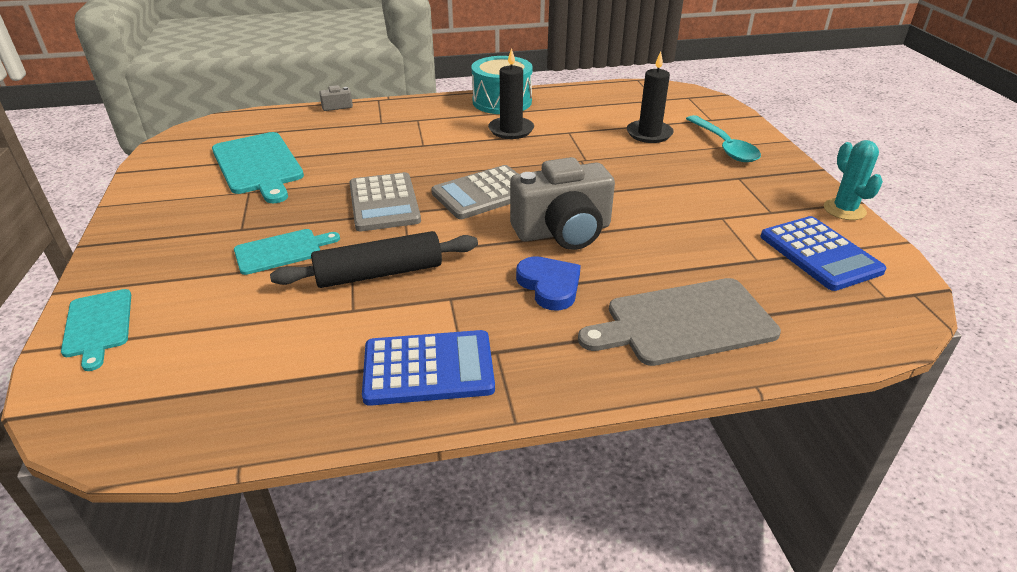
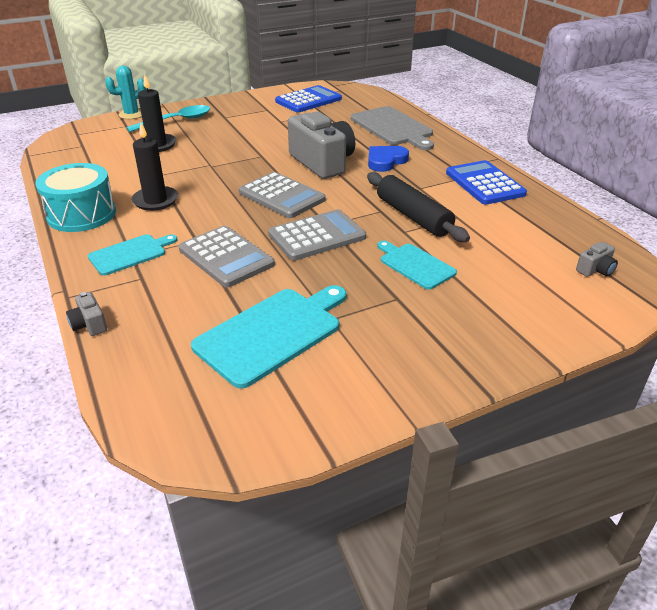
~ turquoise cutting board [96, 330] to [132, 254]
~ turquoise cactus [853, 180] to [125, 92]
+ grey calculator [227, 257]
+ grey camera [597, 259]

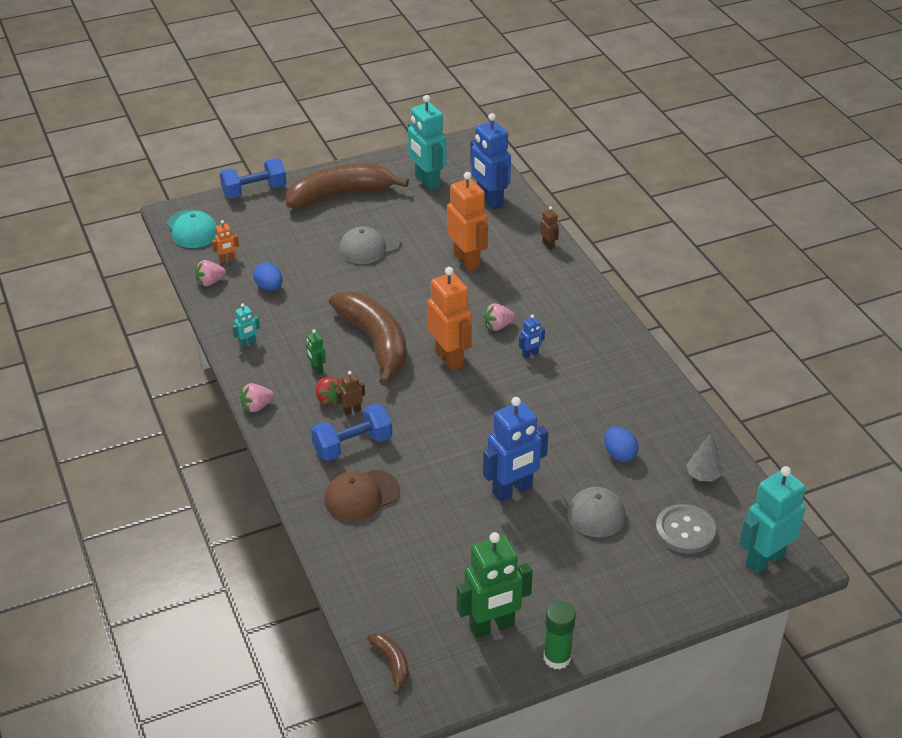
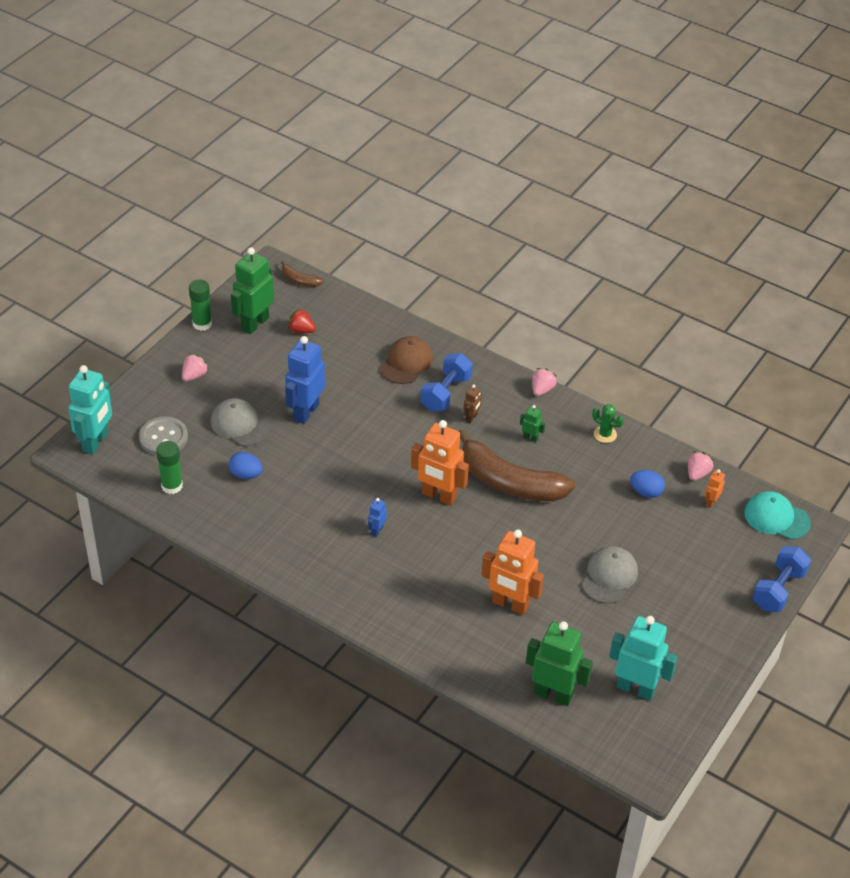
~ grey tree [704, 457] to green glue stick [169, 467]
~ pink strawberry [499, 317] to [195, 367]
~ red strawberry [329, 391] to [302, 320]
~ blue robot [490, 161] to green robot [559, 663]
~ turquoise robot [246, 325] to green cactus [608, 423]
- brown banana [347, 186]
- brown robot [549, 228]

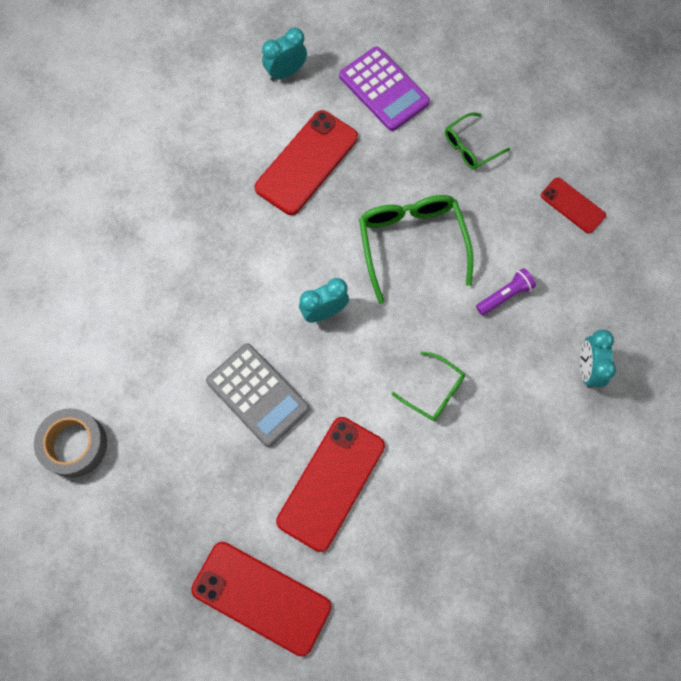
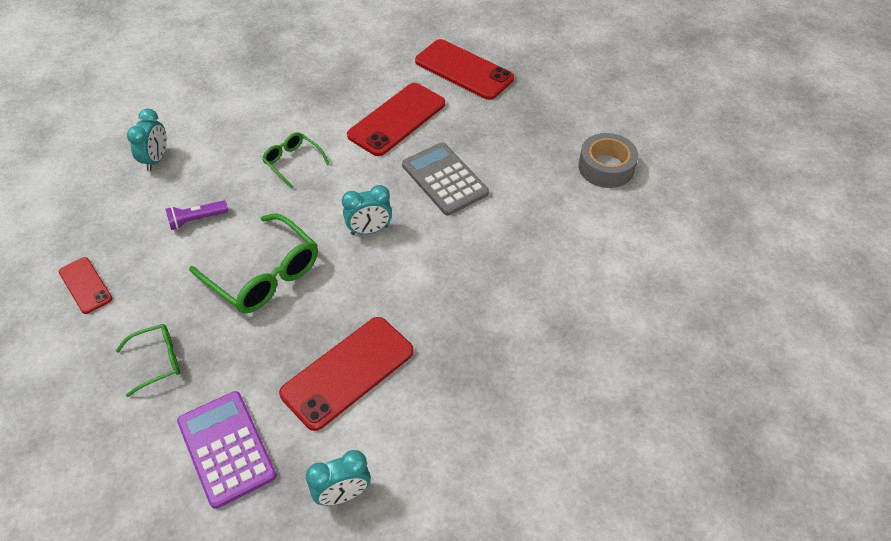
~ green glasses [416, 249] = [253, 263] 45 degrees counterclockwise

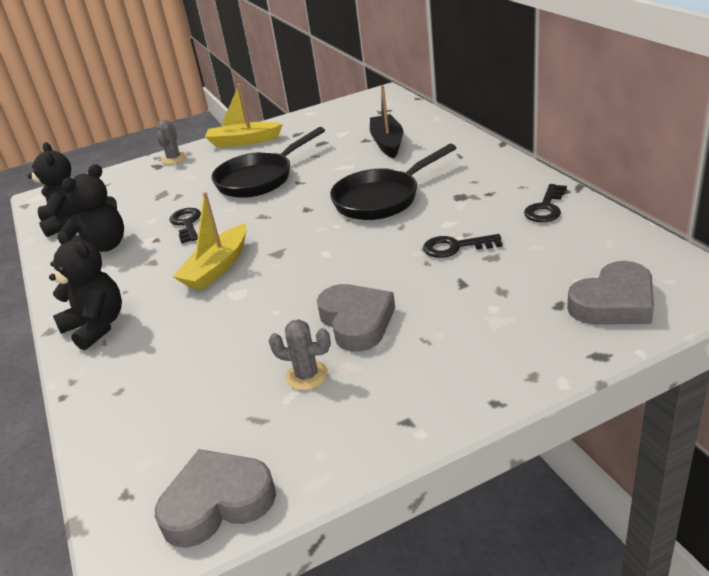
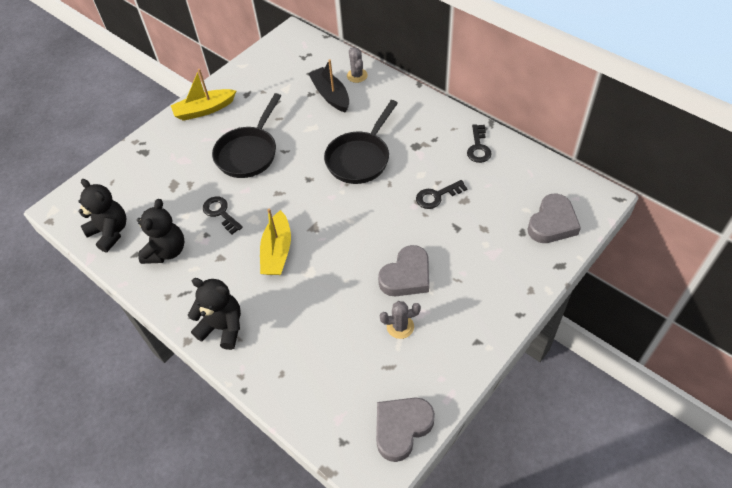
~ grey cactus [172, 142] to [357, 65]
~ grey heart [356, 318] = [403, 270] 90 degrees clockwise

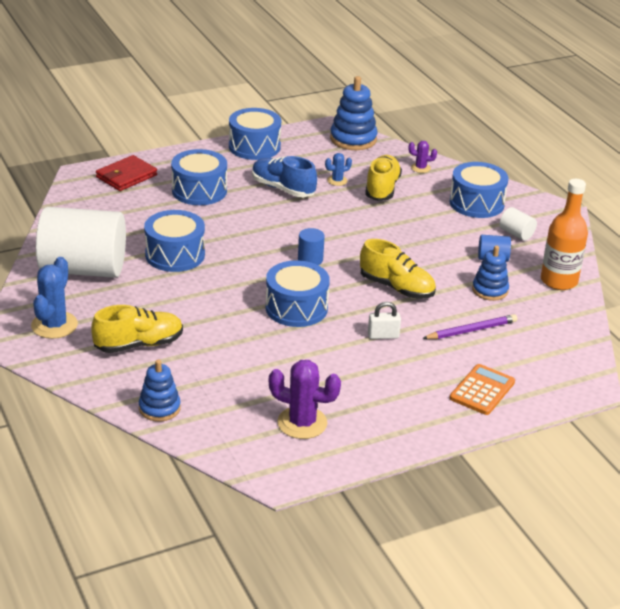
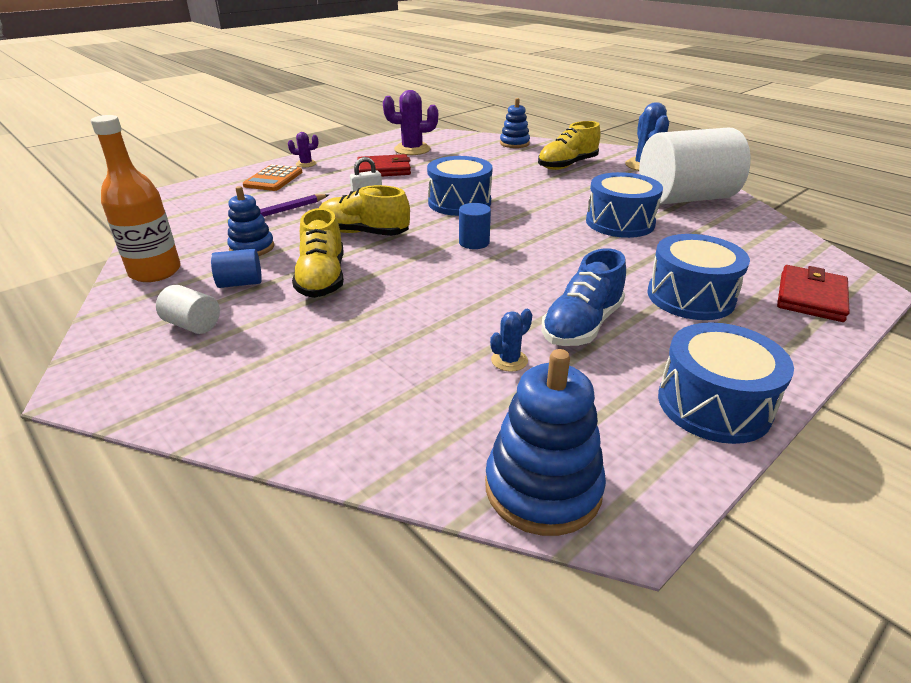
~ purple cactus [423, 157] to [303, 149]
~ yellow shoe [383, 178] to [318, 253]
+ red wallet [384, 165]
~ blue shoe [284, 176] = [583, 297] 105 degrees clockwise
- blue drum [478, 190]

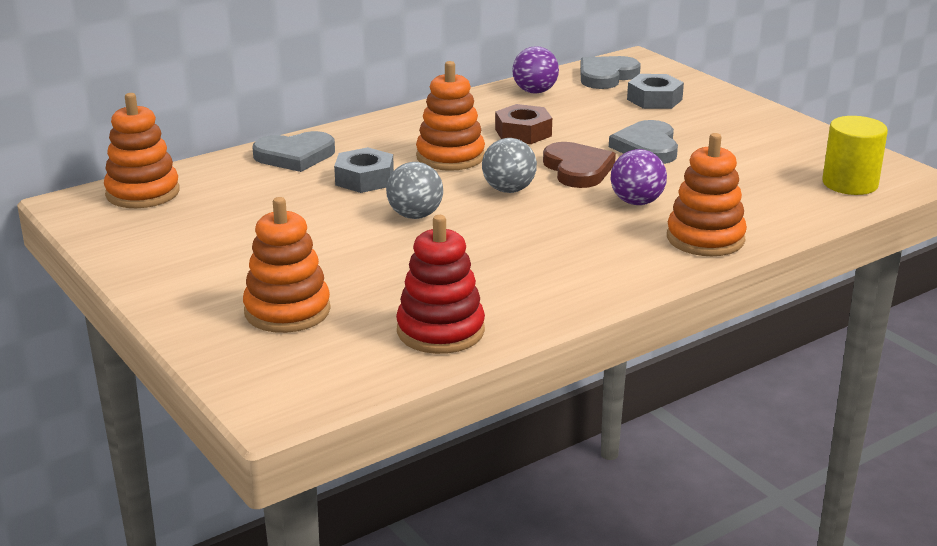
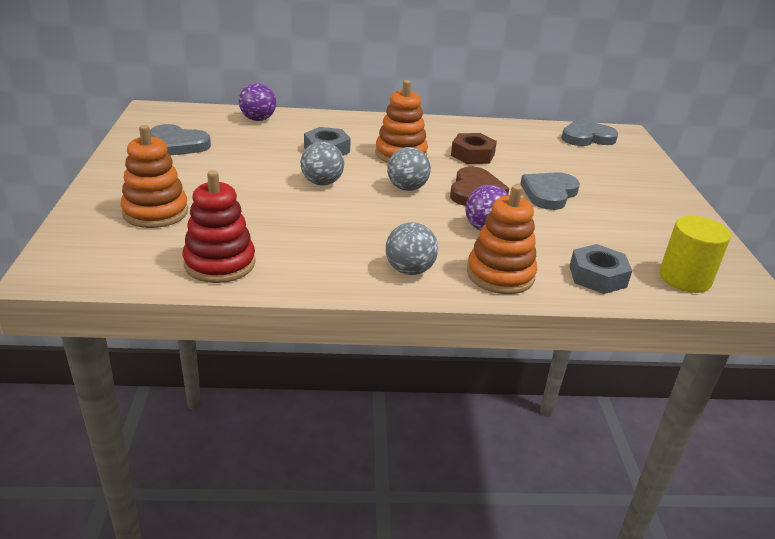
~ grey heart [294, 151] to [180, 140]
~ purple ball [535, 70] to [257, 102]
+ grey ball [412, 248]
~ grey nut [655, 91] to [600, 269]
- orange stacking toy [142, 150]

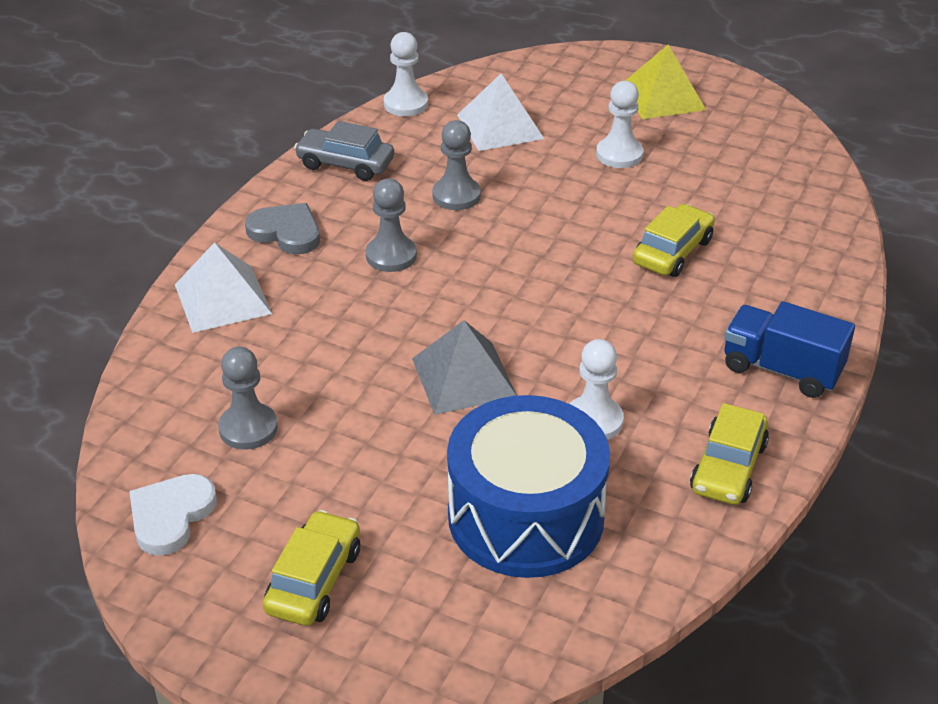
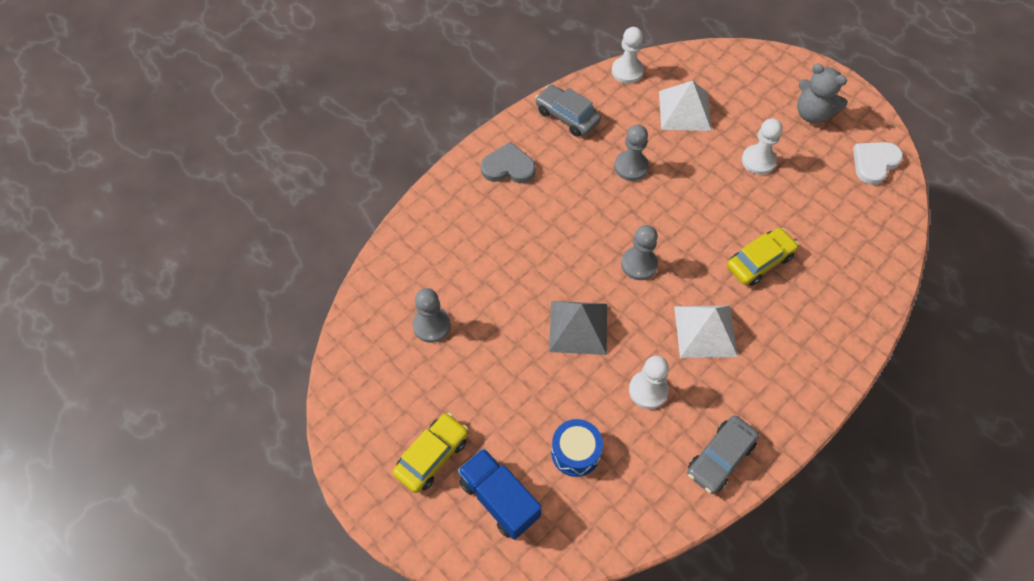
~ blue truck [789, 349] to [500, 494]
~ grey heart [282, 228] = [508, 162] 45 degrees counterclockwise
~ blue drum [528, 486] = [577, 448] x0.49
~ grey pawn [391, 225] to [639, 252]
~ white pyramid [223, 287] to [706, 332]
~ yellow car [729, 454] to grey car [723, 454]
~ yellow pyramid [665, 81] to grey teddy bear [822, 93]
~ white heart [173, 515] to [878, 163]

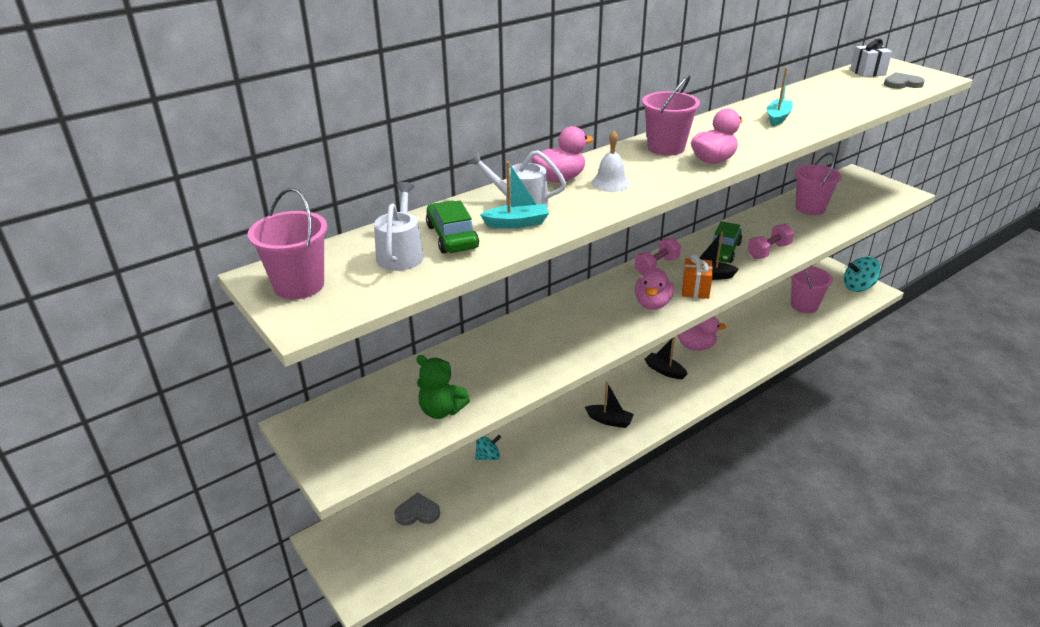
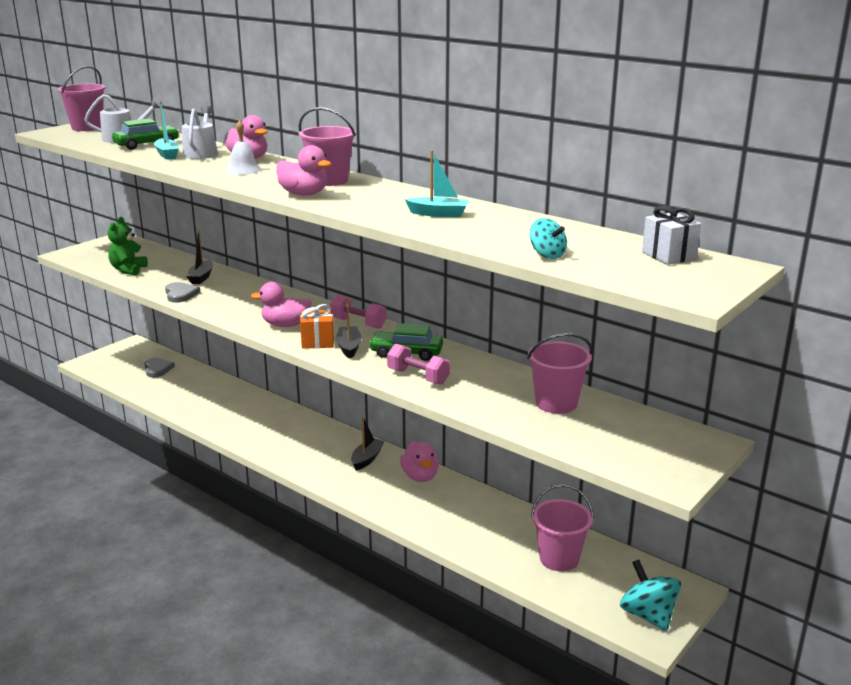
~ grey heart [904, 80] to [182, 292]
~ black boat [609, 405] to [199, 257]
~ turquoise spinning top [488, 447] to [548, 238]

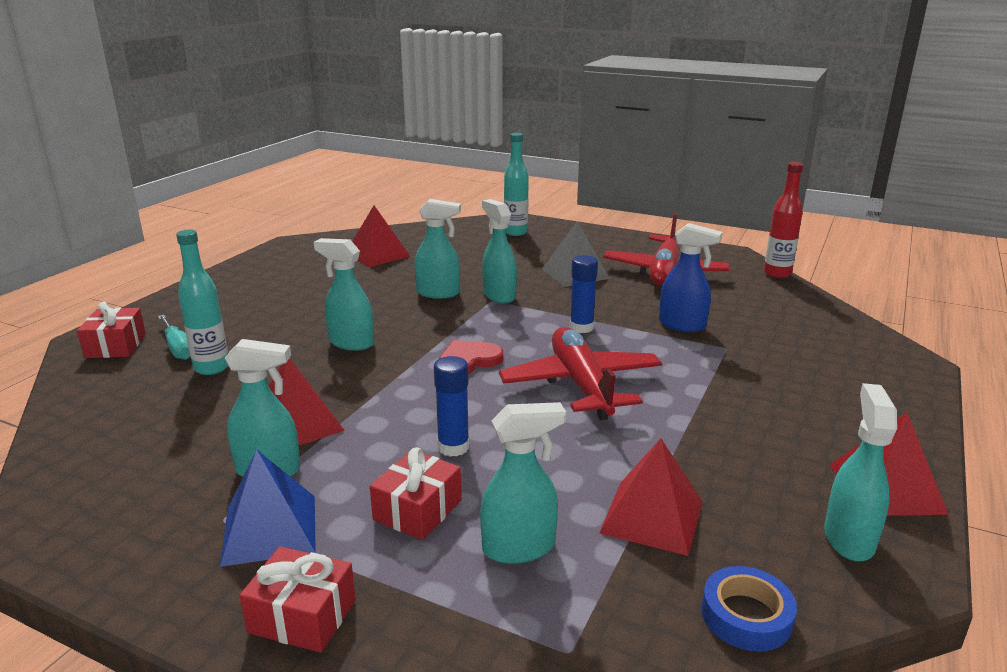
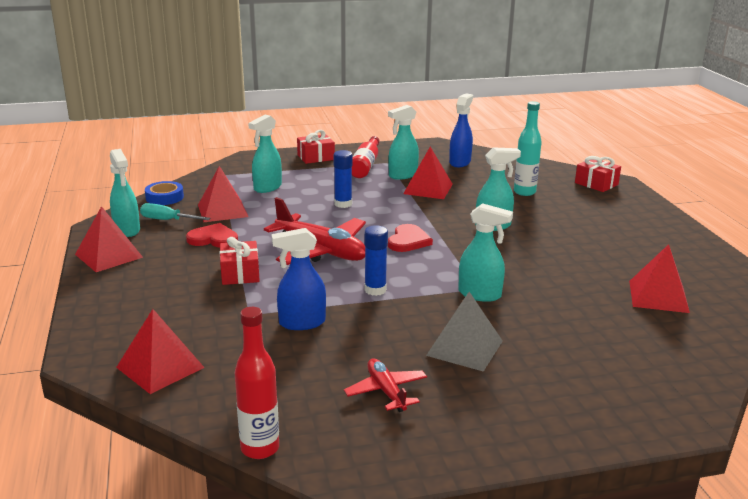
+ red pyramid [160, 351]
~ turquoise screwdriver [174, 337] to [175, 211]
+ red heart [212, 235]
~ red gift [416, 493] to [240, 261]
~ red plane [666, 248] = [385, 385] x0.54
~ blue pyramid [268, 508] to red bottle [366, 157]
+ blue spray bottle [461, 130]
- turquoise spray bottle [437, 249]
- turquoise bottle [516, 184]

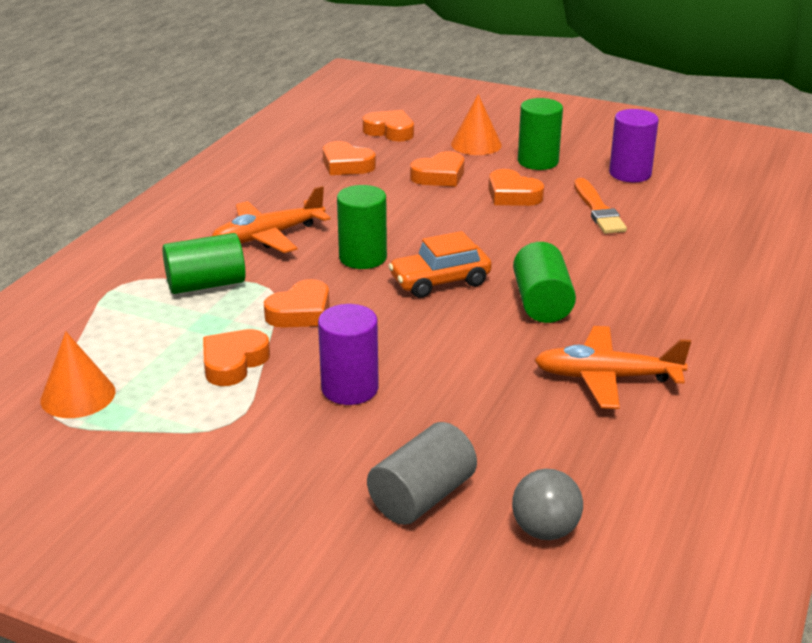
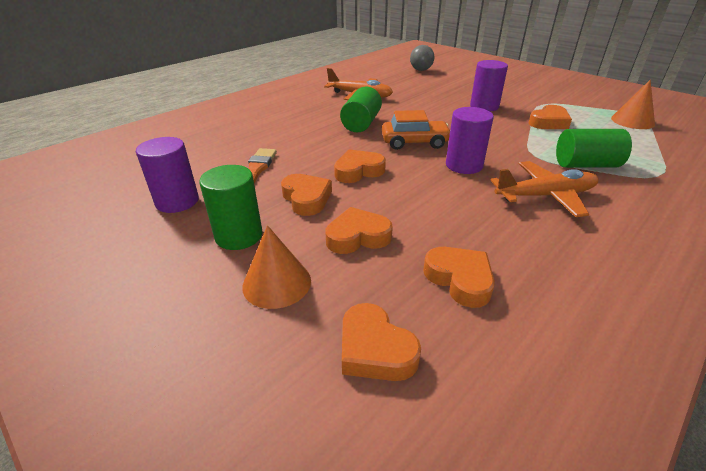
~ orange heart [296, 303] to [360, 166]
~ green cylinder [362, 227] to purple cylinder [470, 140]
- grey cylinder [422, 473]

